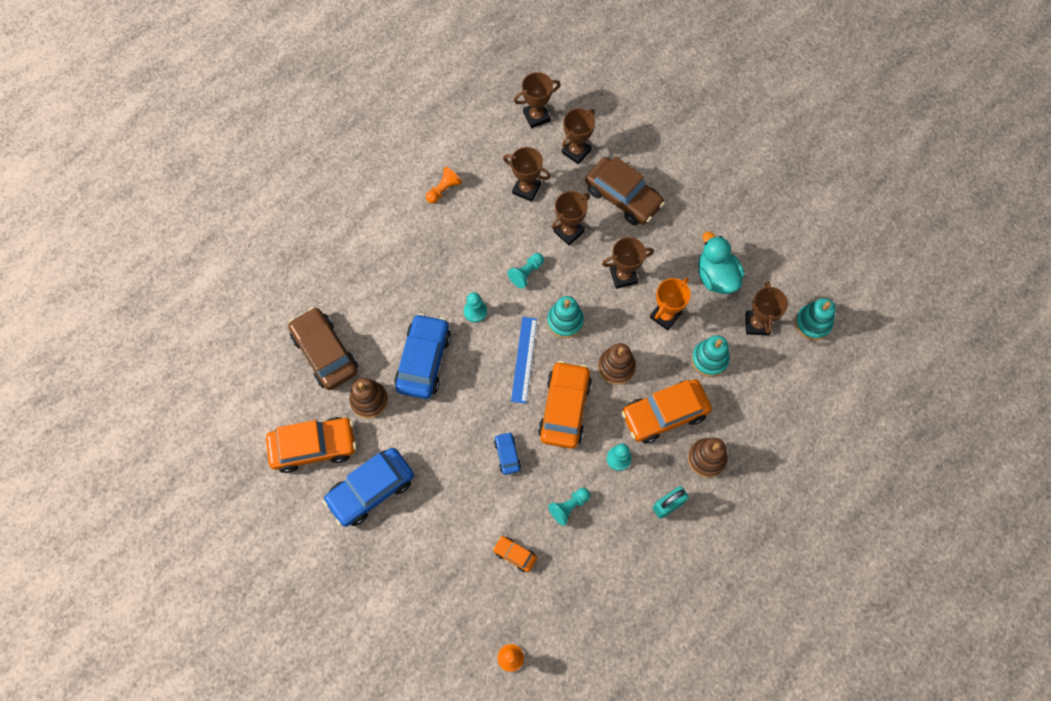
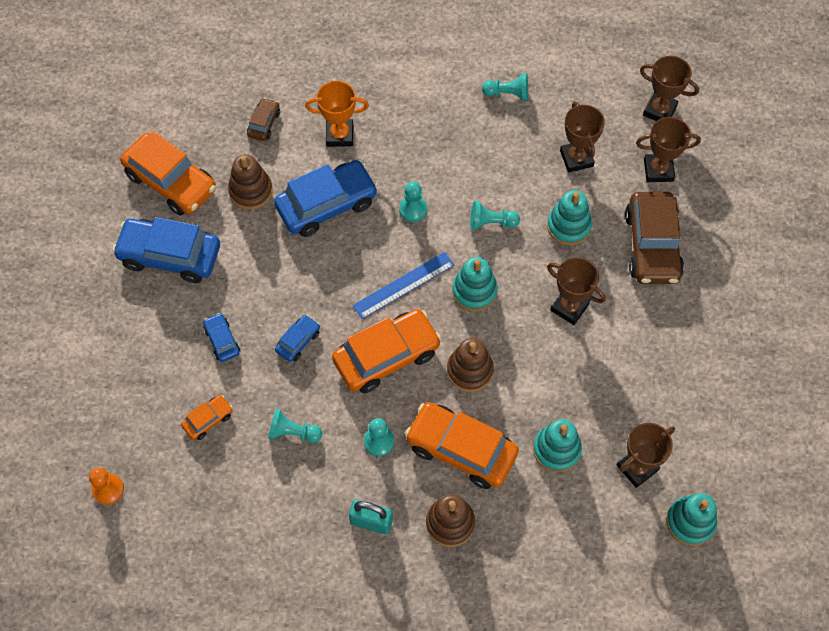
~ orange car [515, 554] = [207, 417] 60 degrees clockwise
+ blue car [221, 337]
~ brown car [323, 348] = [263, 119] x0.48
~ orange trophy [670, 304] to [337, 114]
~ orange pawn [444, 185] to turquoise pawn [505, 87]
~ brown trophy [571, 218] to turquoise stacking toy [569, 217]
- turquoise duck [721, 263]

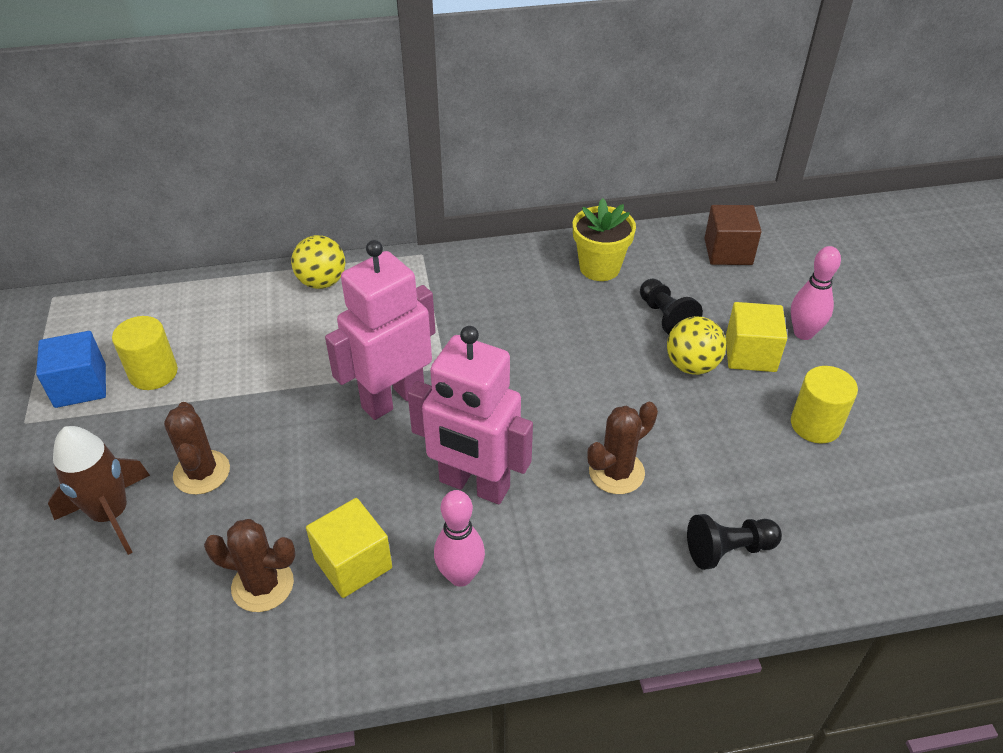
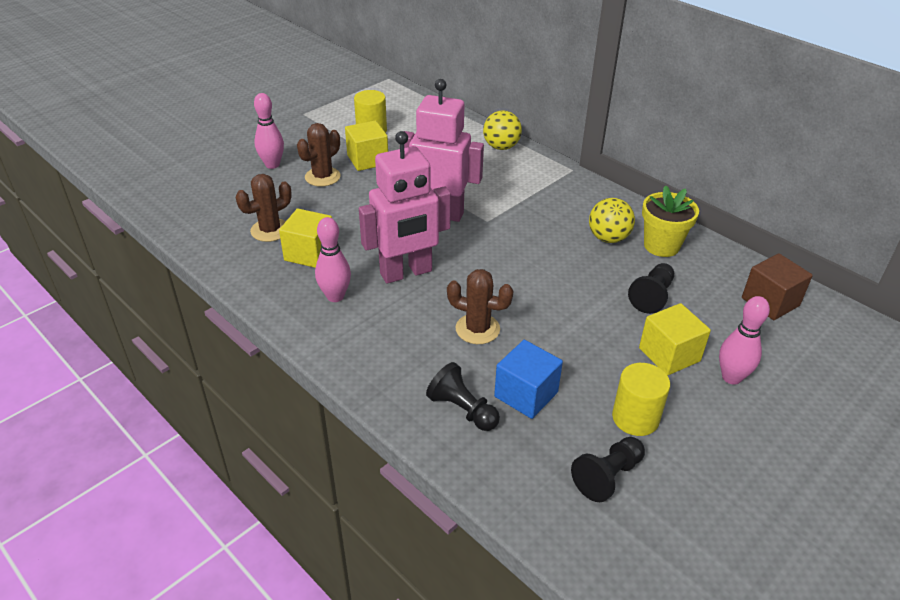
~ brown cactus [250, 565] = [264, 208] 75 degrees clockwise
~ brown rocket [99, 490] to pink bowling pin [269, 131]
+ yellow cube [366, 145]
~ pink robot [470, 415] = [405, 207] 105 degrees counterclockwise
~ blue cube [71, 369] to [528, 379]
+ black pawn [608, 469]
~ yellow ball [696, 345] to [612, 220]

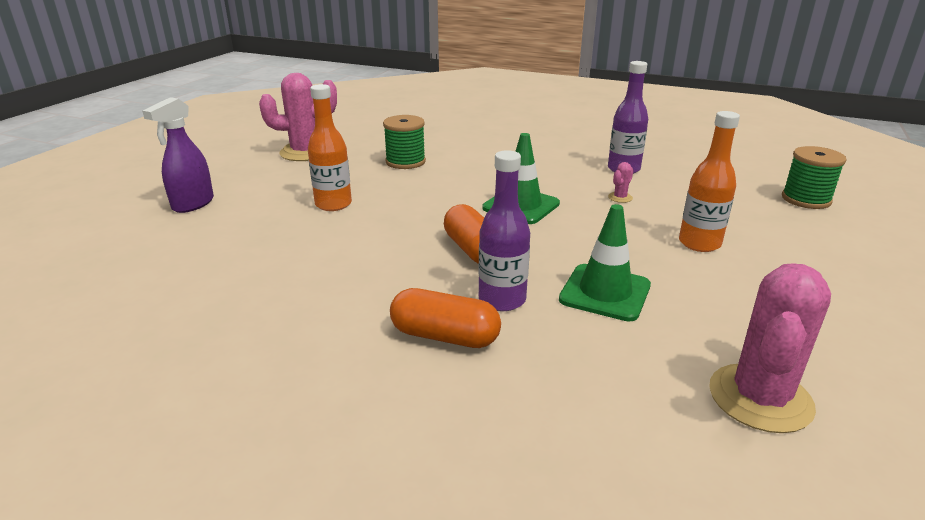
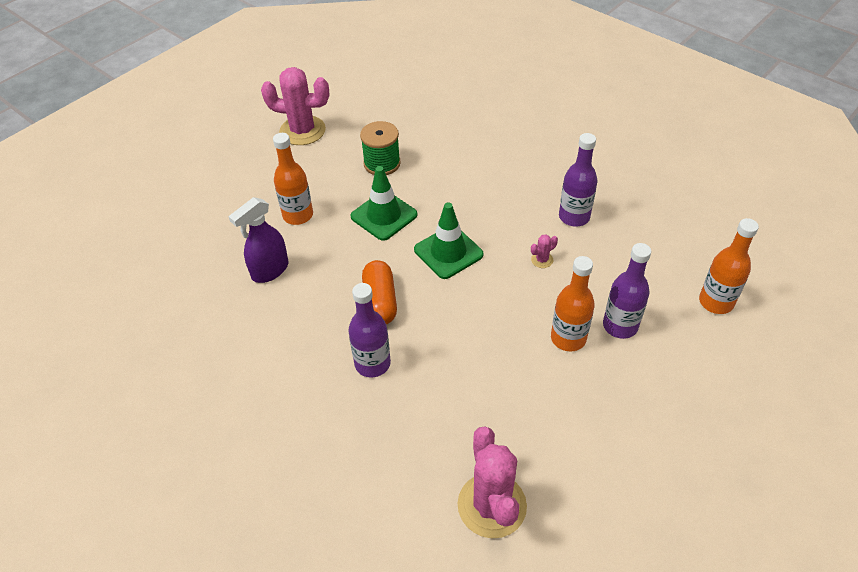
~ purple spray bottle [178, 155] to [258, 240]
~ green traffic cone [605, 262] to [383, 203]
~ pink cactus [770, 348] = [492, 482] 60 degrees counterclockwise
+ purple bottle [627, 291]
~ green spool [814, 177] to orange bottle [729, 266]
- orange capsule [445, 318]

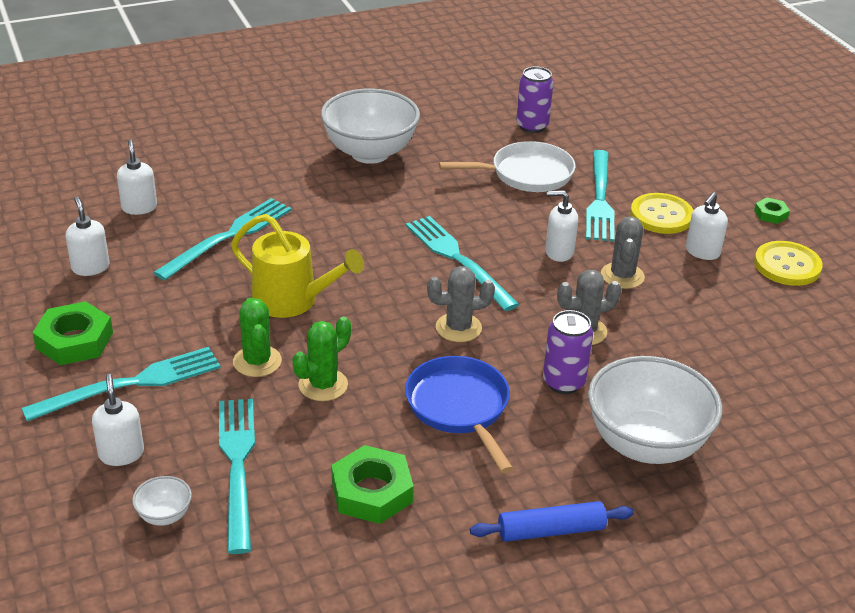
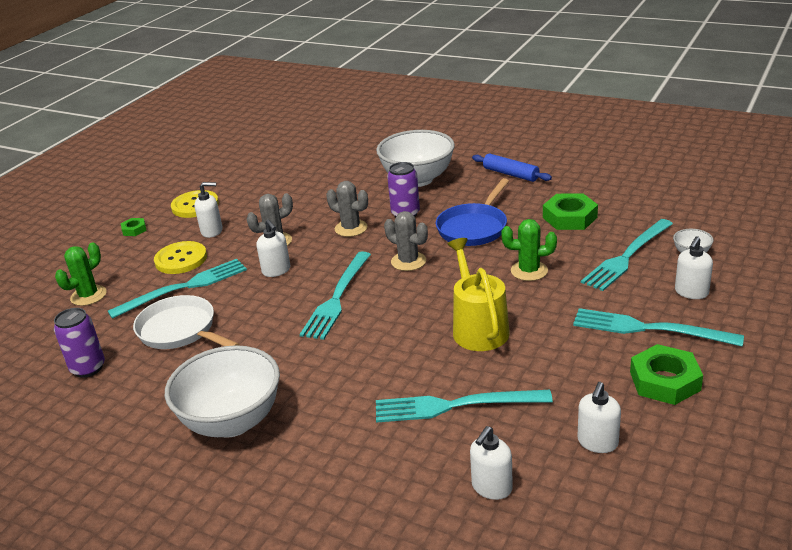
~ green cactus [257, 337] to [80, 274]

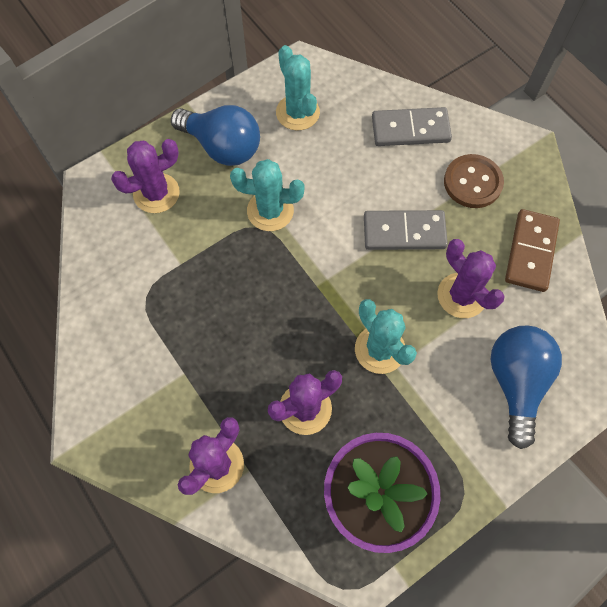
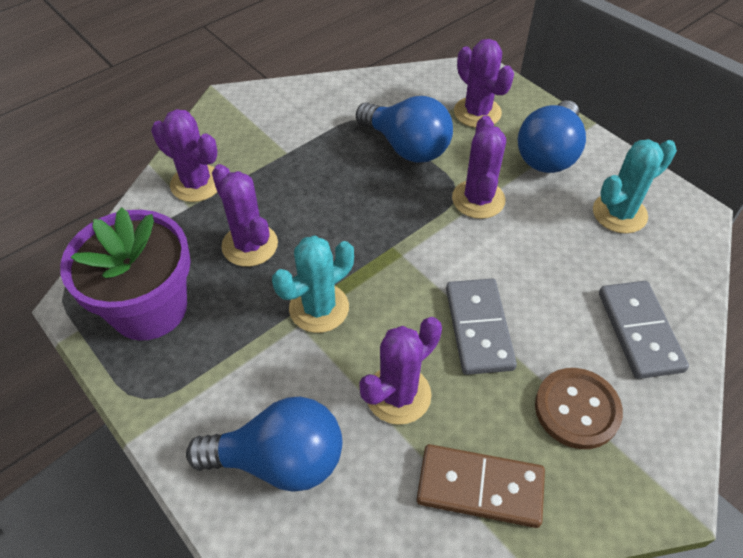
+ blue light bulb [404, 129]
~ turquoise cactus [267, 195] to purple cactus [479, 167]

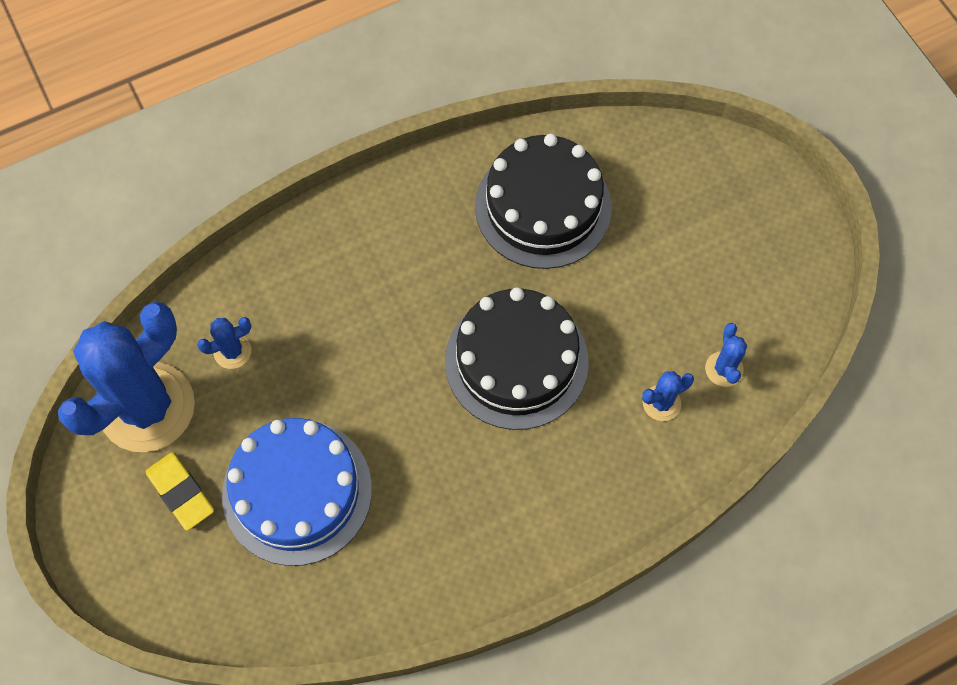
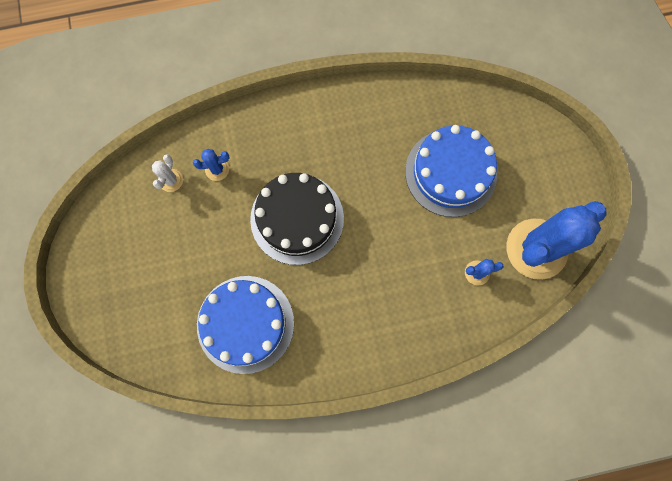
~ blue cactus [726, 355] to white cactus [167, 173]
~ black cake [543, 201] to blue cake [245, 325]
- yellow eraser [180, 491]

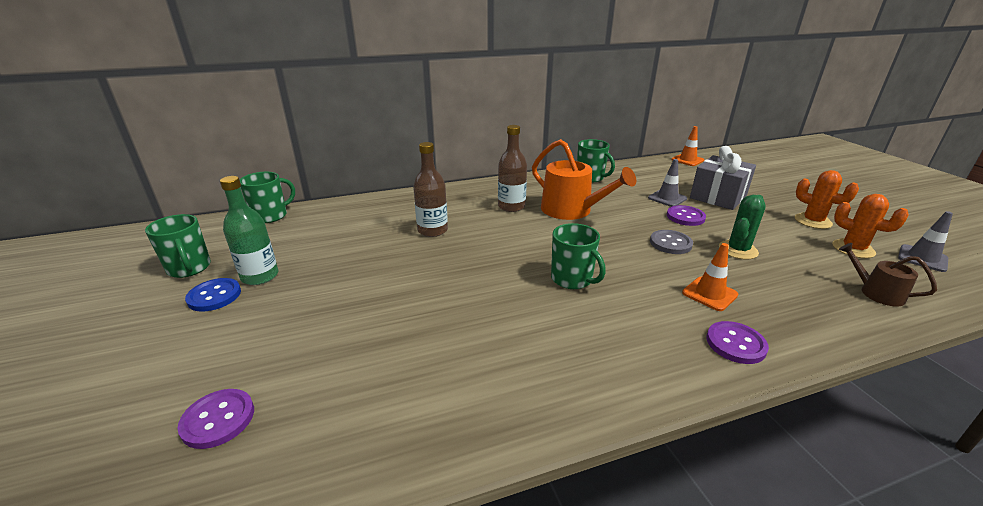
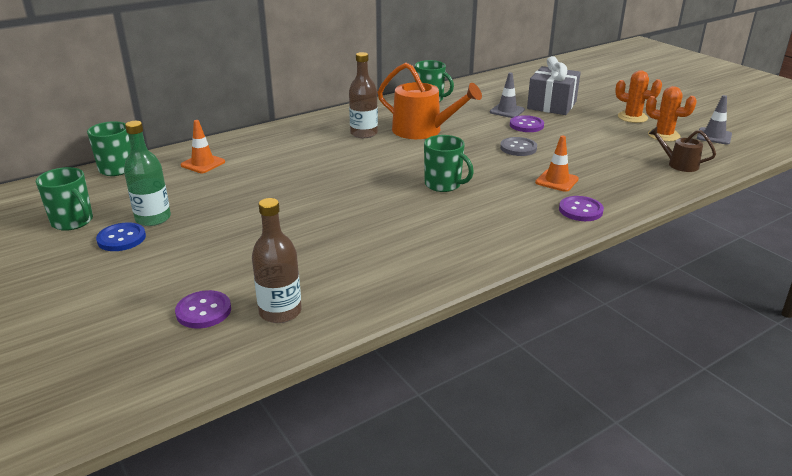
~ orange traffic cone [688, 146] to [203, 146]
~ brown bottle [430, 189] to [277, 260]
- green cactus [742, 227]

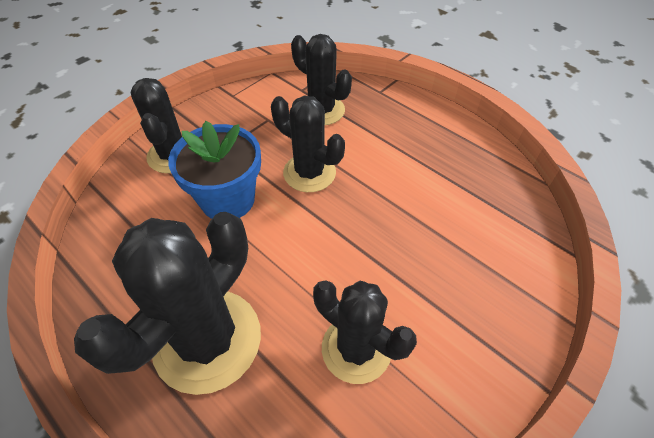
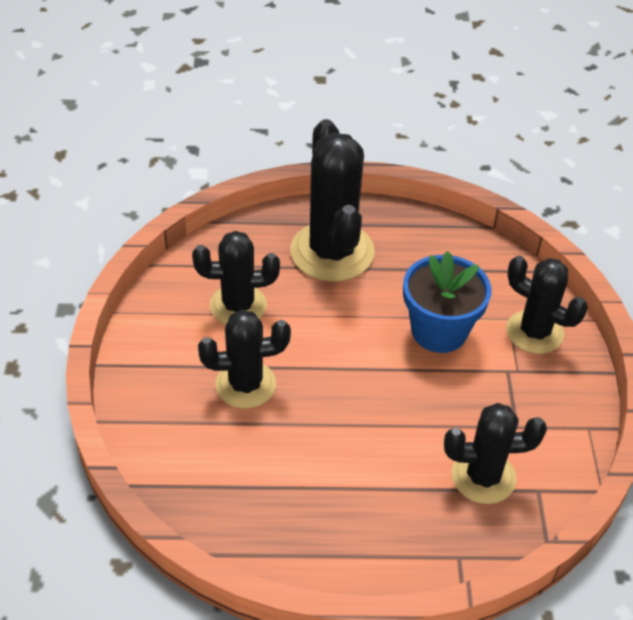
~ black cactus [308, 143] to [244, 359]

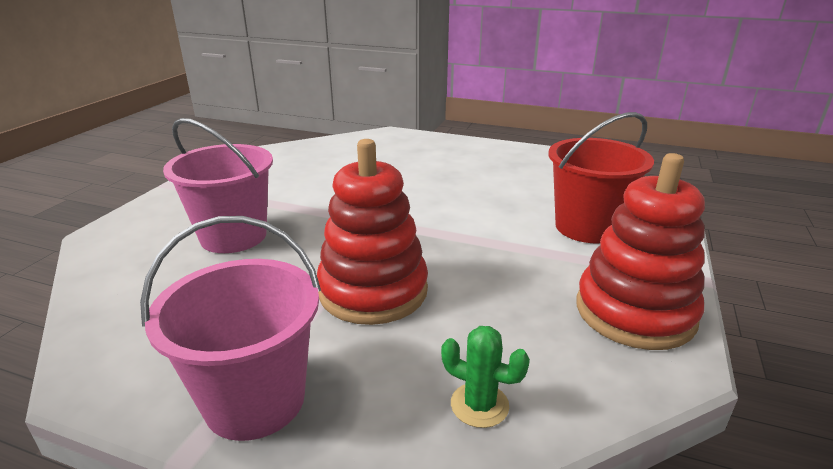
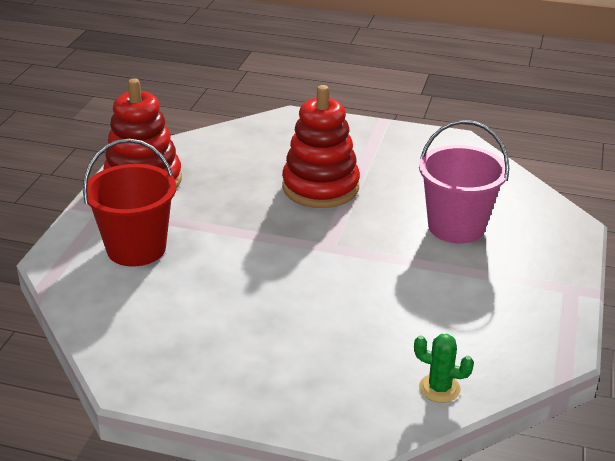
~ green cactus [485, 377] to [444, 368]
- pink bucket [230, 328]

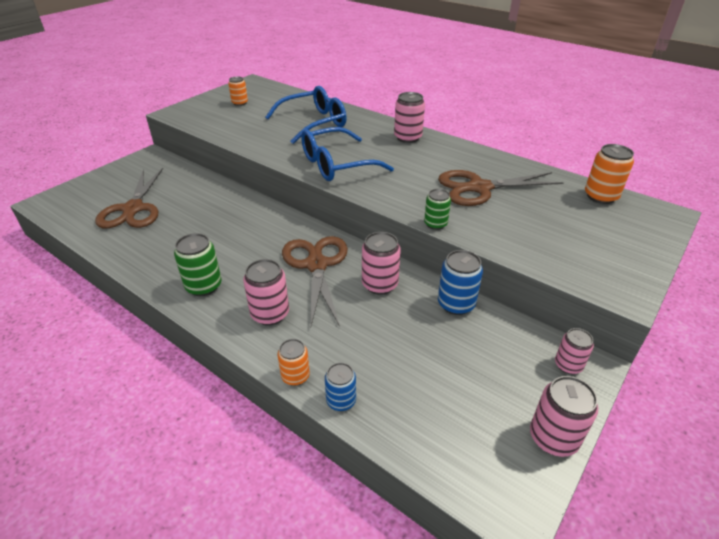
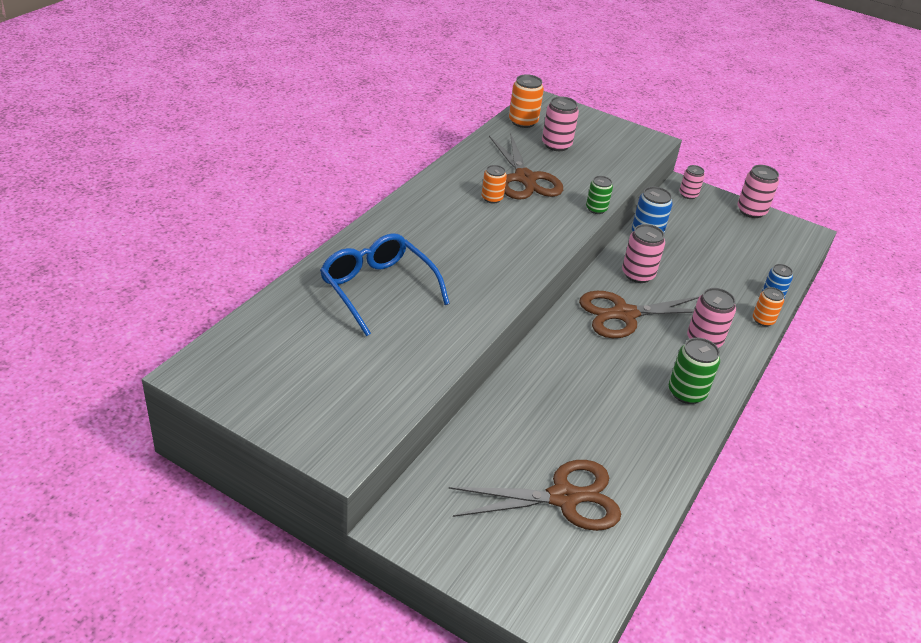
~ orange can [238, 91] to [494, 184]
~ pink can [409, 117] to [560, 123]
- blue glasses [347, 154]

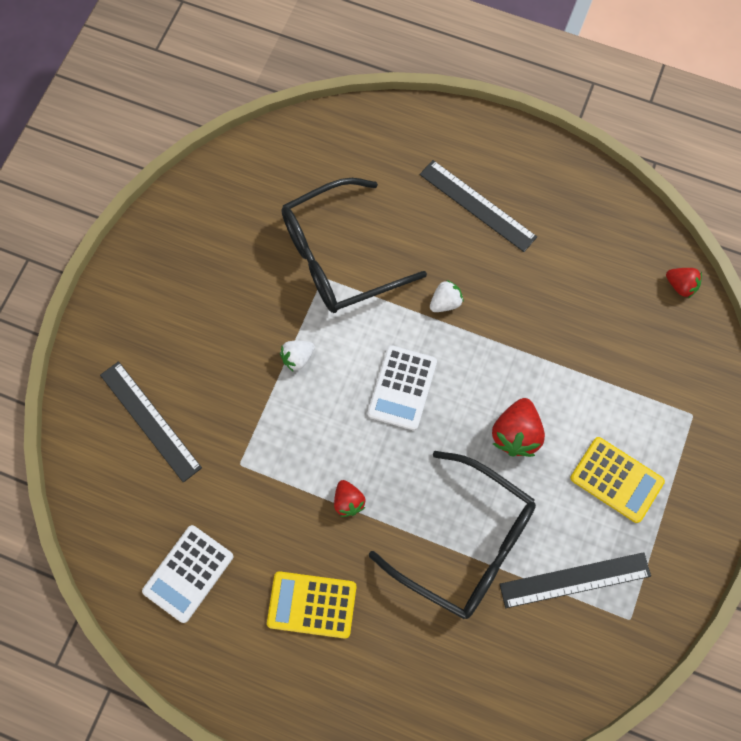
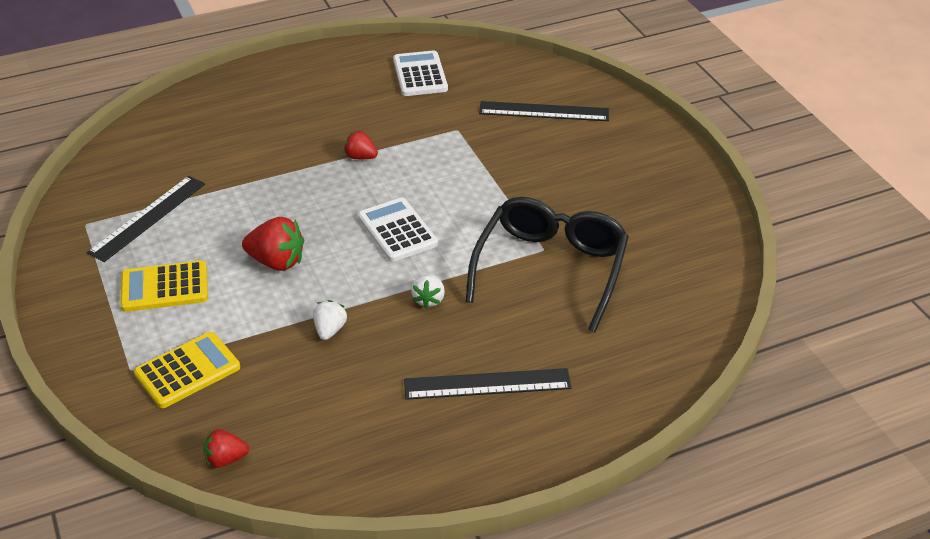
~ yellow calculator [311, 605] to [187, 370]
~ red strawberry [518, 427] = [273, 244] 135 degrees clockwise
~ white strawberry [297, 356] to [330, 320]
- black glasses [452, 535]

